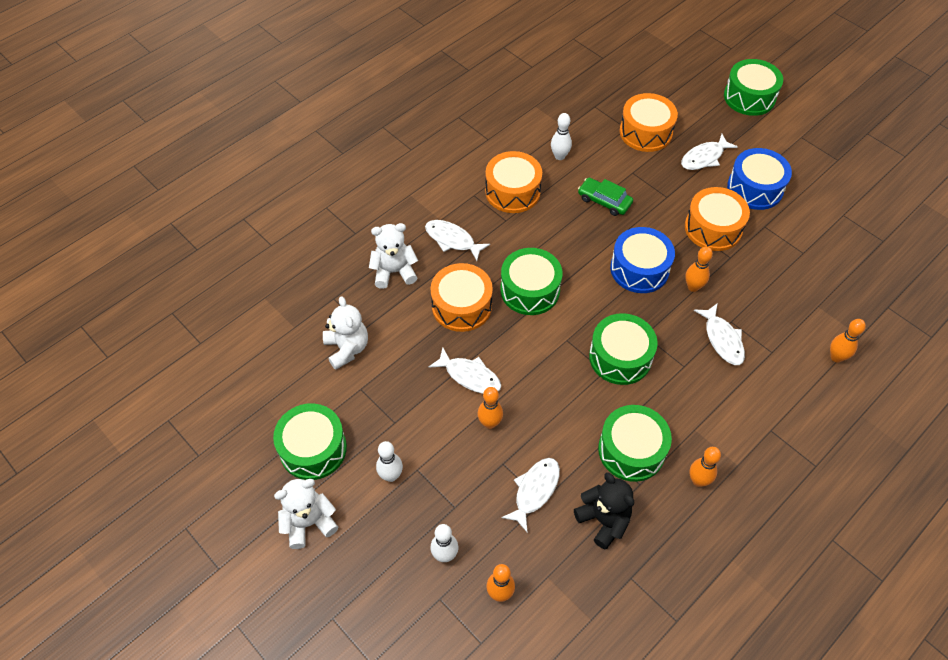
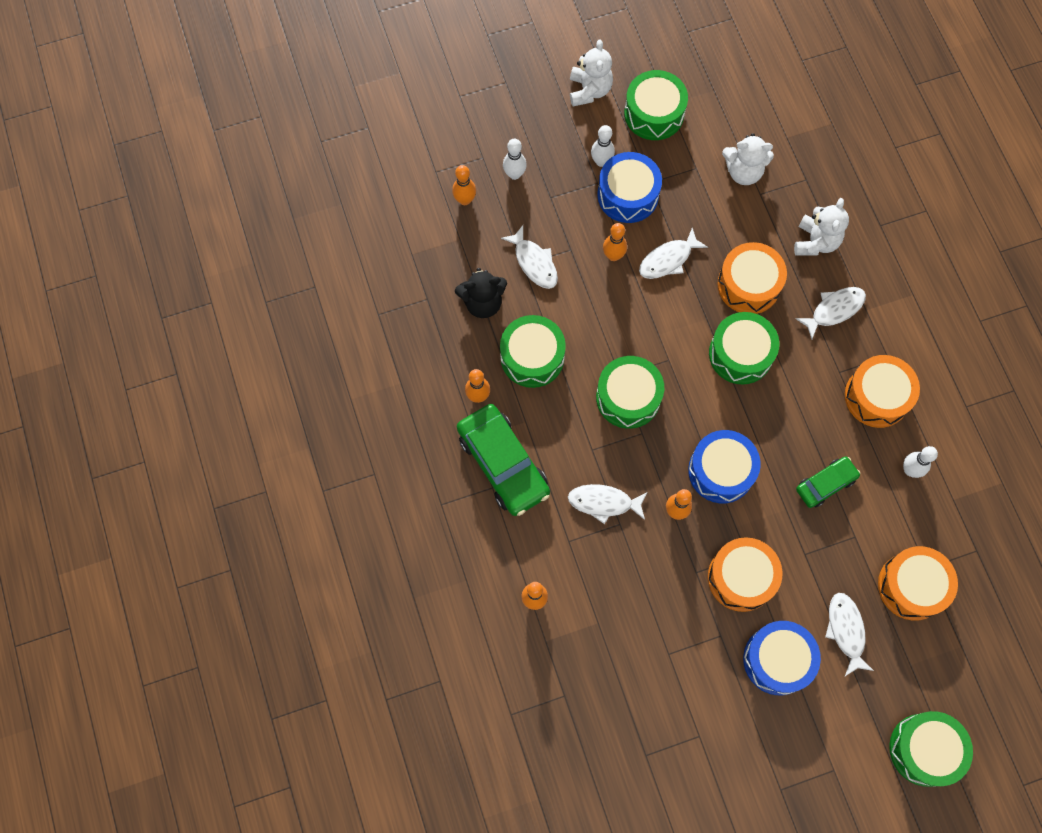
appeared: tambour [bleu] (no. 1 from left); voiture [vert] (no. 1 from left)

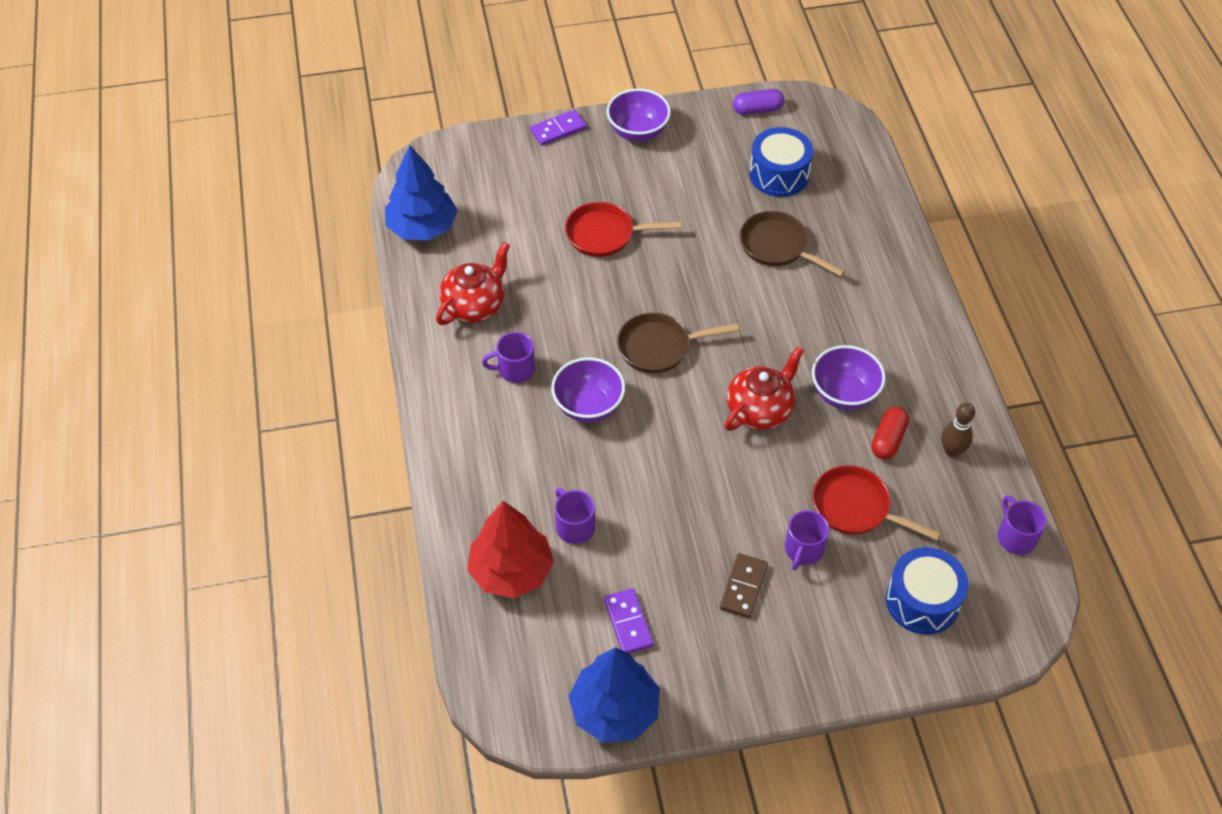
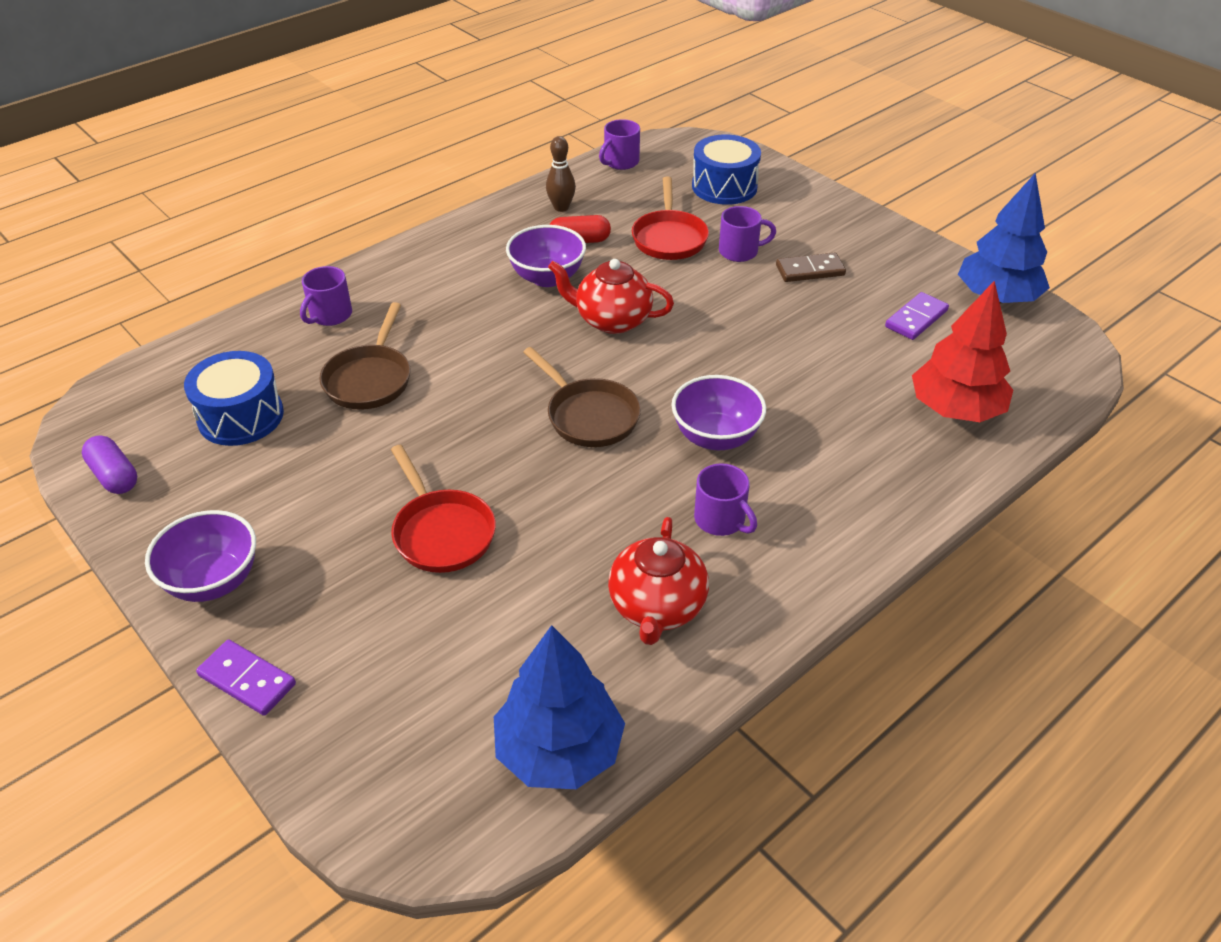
relocated: tasse [violet] (no. 2 from left in the first image) to tasse [violet] (no. 1 from left)
spun: théière [rouge] (no. 1 from left in the first image) 90 degrees counterclockwise

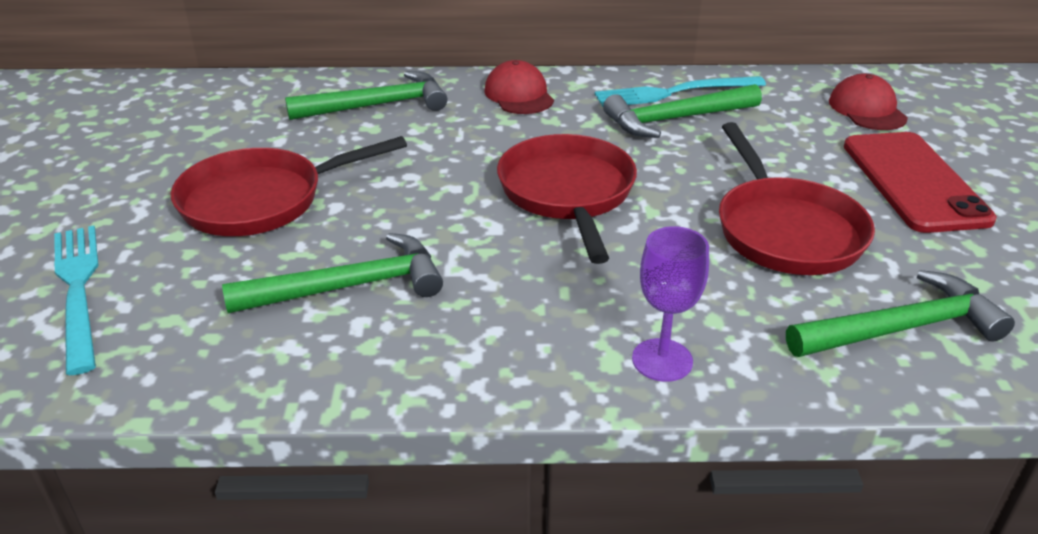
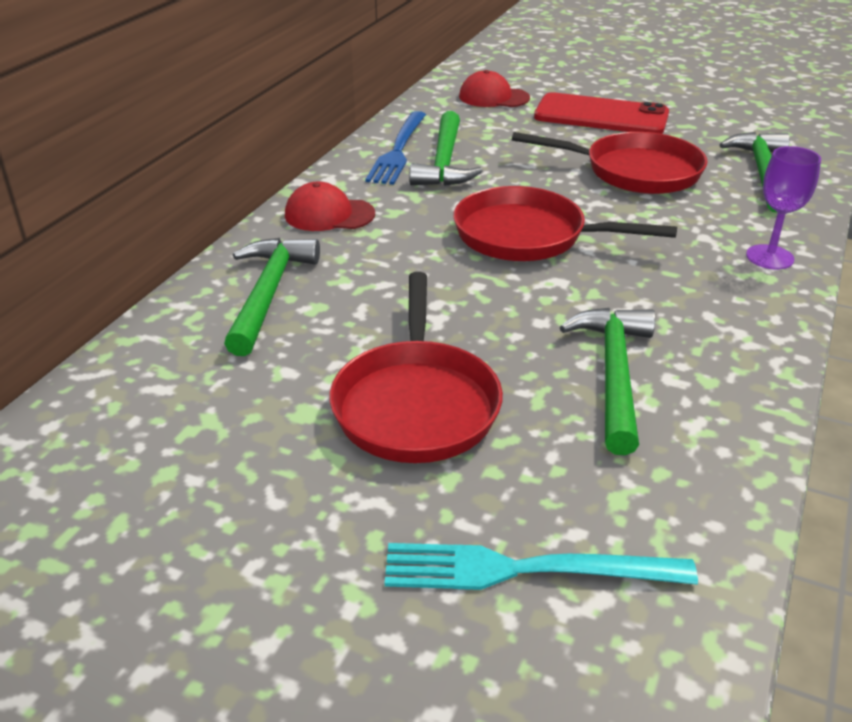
colour: fourchette [turquoise] (no. 2 from left) to fourchette [bleu]

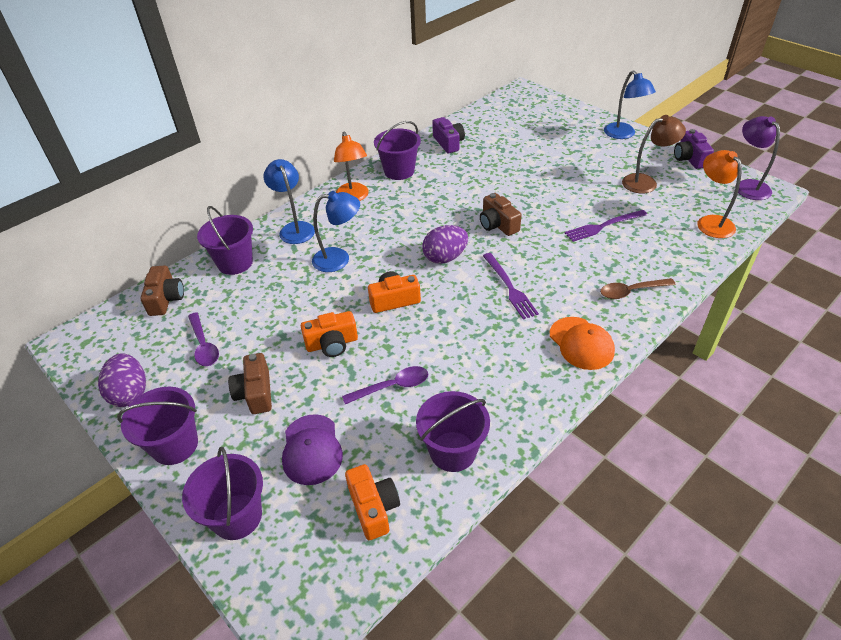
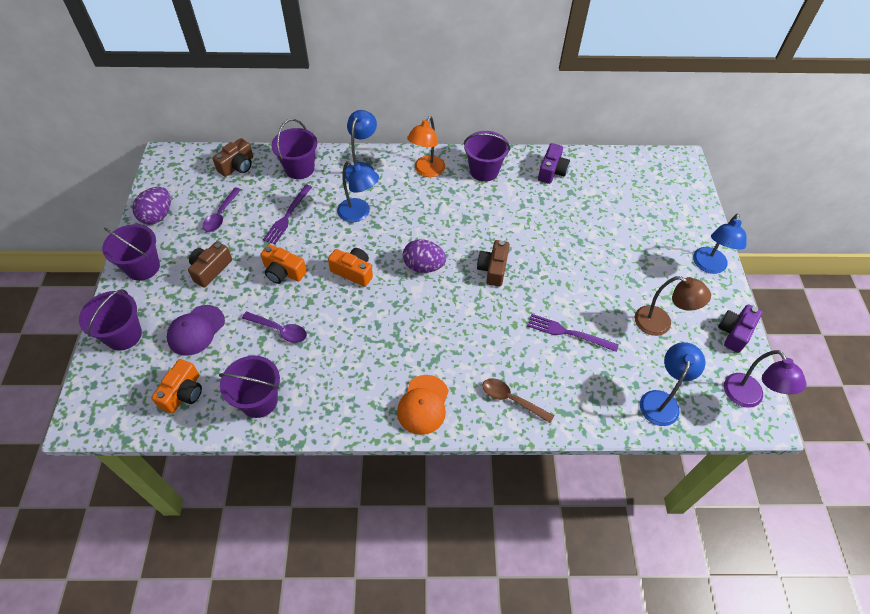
relocated: fourchette [violet] (no. 1 from left)
colour: lampe [orange] (no. 2 from left) to lampe [bleu] (no. 3 from left)
spun: lampe [violet] 135 degrees clockwise

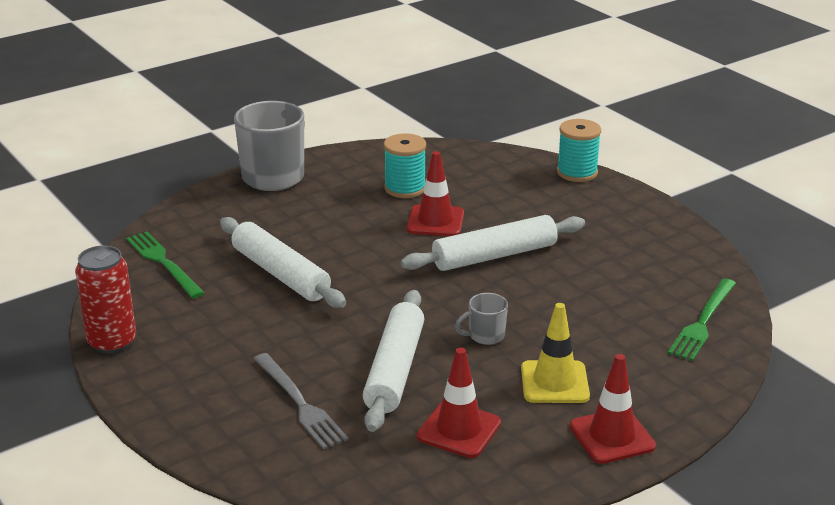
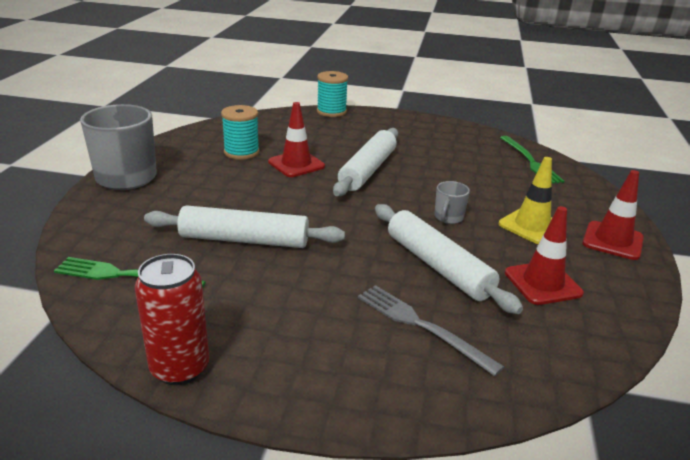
spun: fourchette [gris] 150 degrees counterclockwise

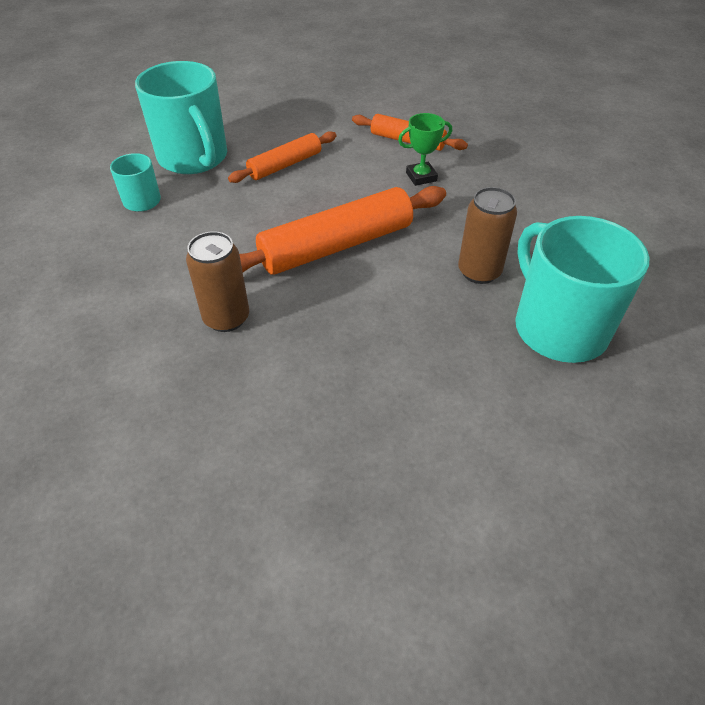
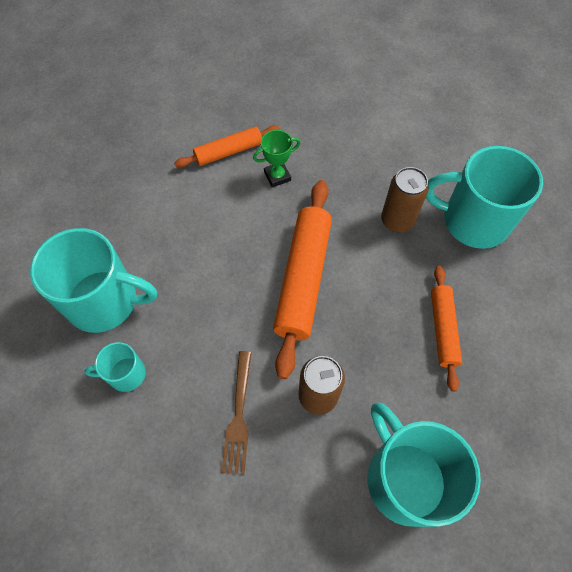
appeared: fourchette [marron]; tasse [turquoise] (no. 3 from left)
relocated: rouleau à pâtisserie [orange] (no. 1 from left in the first image) to rouleau à pâtisserie [orange] (no. 3 from left)
spun: trophée [vert] 45 degrees clockwise

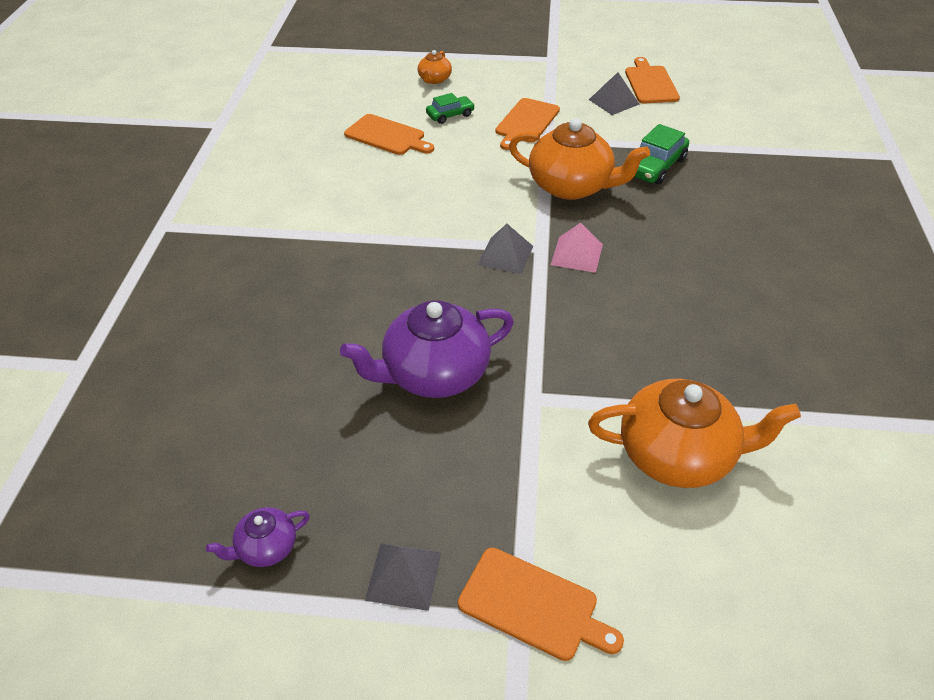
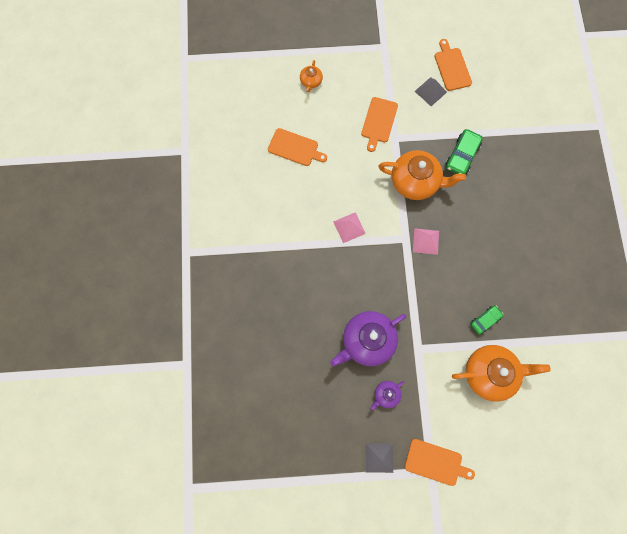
missing: pyramide [gris] (no. 2 from left)
appeared: pyramide [rose] (no. 1 from left)
relocated: voiture [vert] (no. 1 from left in the first image) to voiture [vert] (no. 2 from left); théière [violet] (no. 1 from left in the first image) to théière [violet] (no. 2 from left)

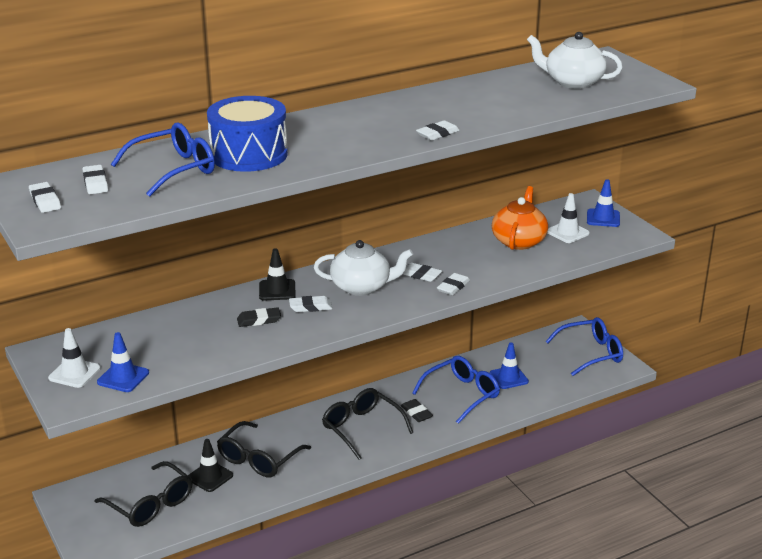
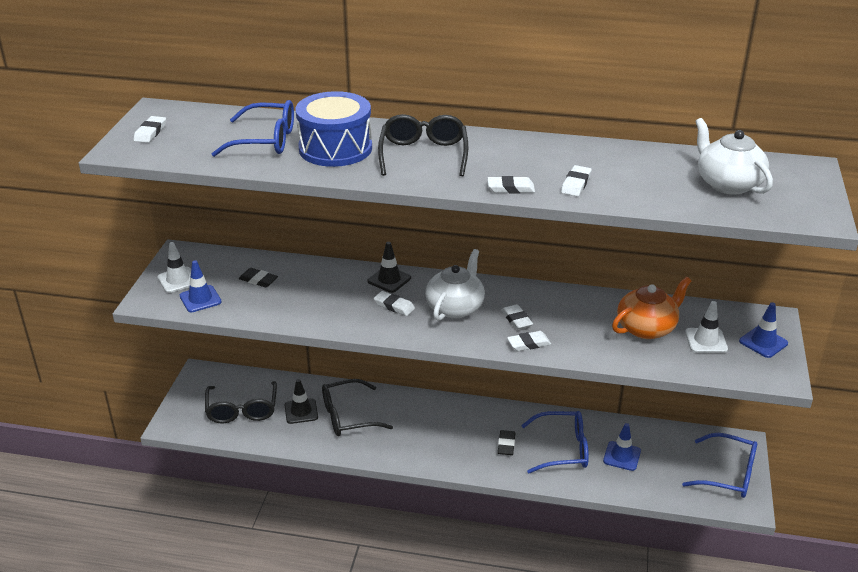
relocated: gomme [blanc] (no. 2 from left in the first image) to gomme [blanc] (no. 6 from left); gomme [noir] (no. 1 from left); lunettes [noir] (no. 3 from left)
spun: théière [blanc] (no. 1 from left) 105 degrees counterclockwise

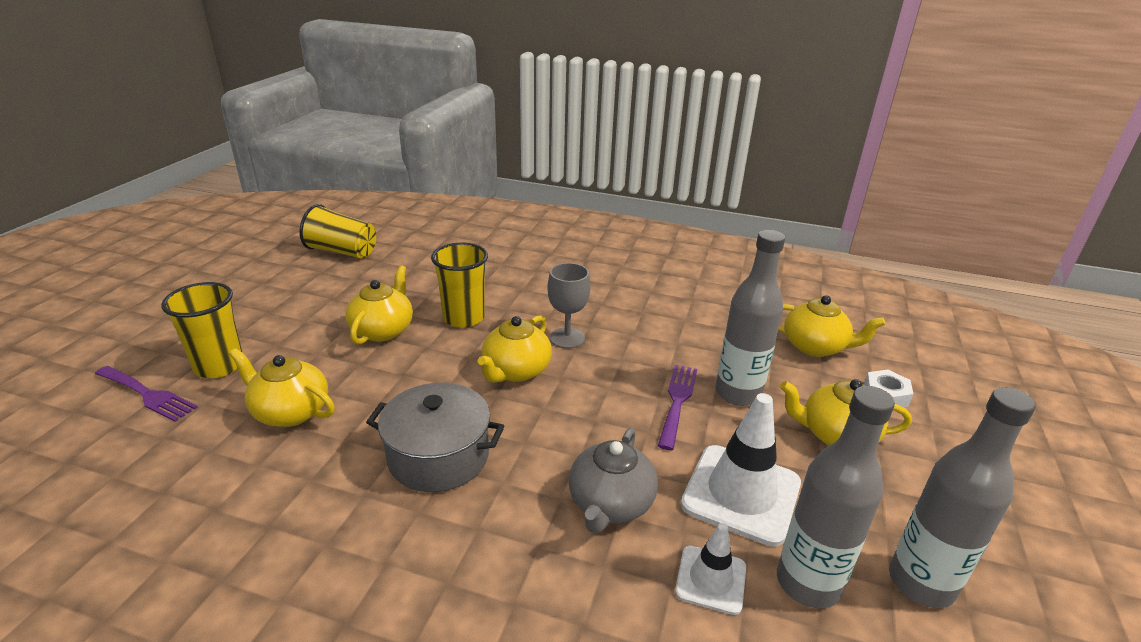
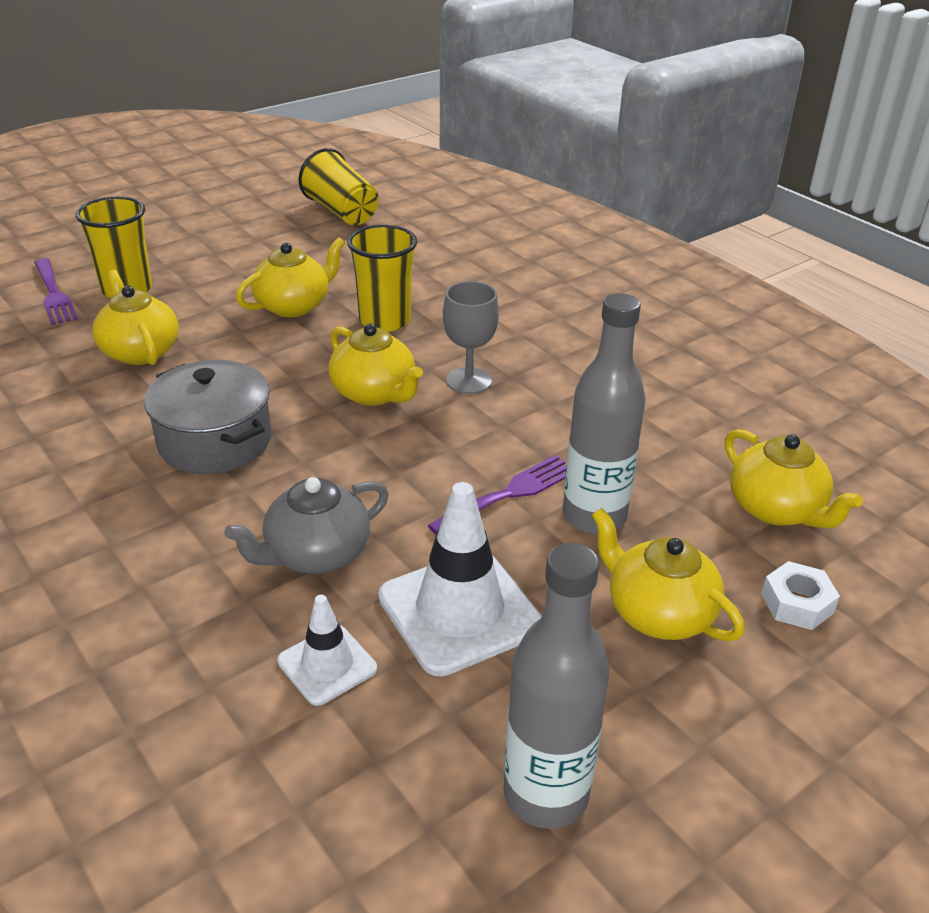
missing: bouteille [gris] (no. 2 from left)
spun: théière [jaune] (no. 3 from left) 105 degrees counterclockwise

